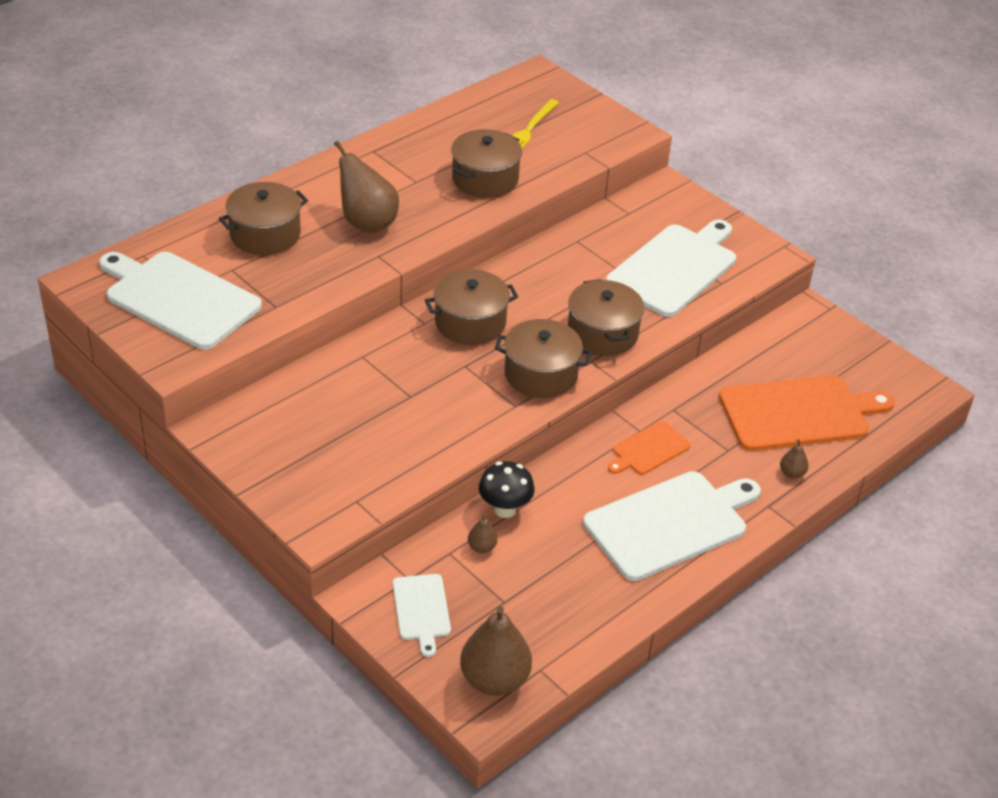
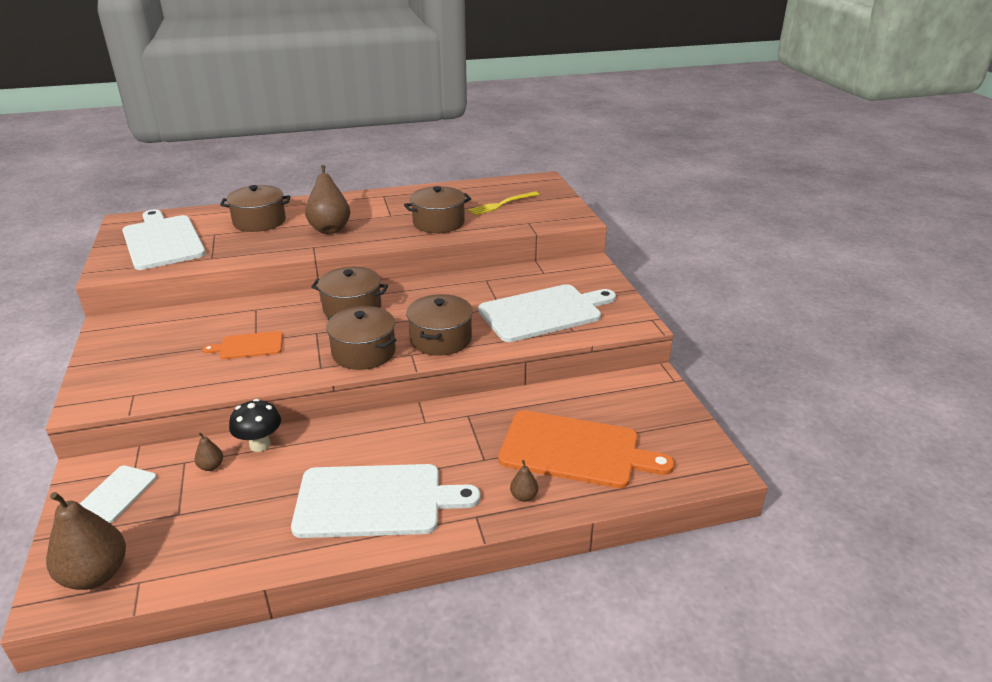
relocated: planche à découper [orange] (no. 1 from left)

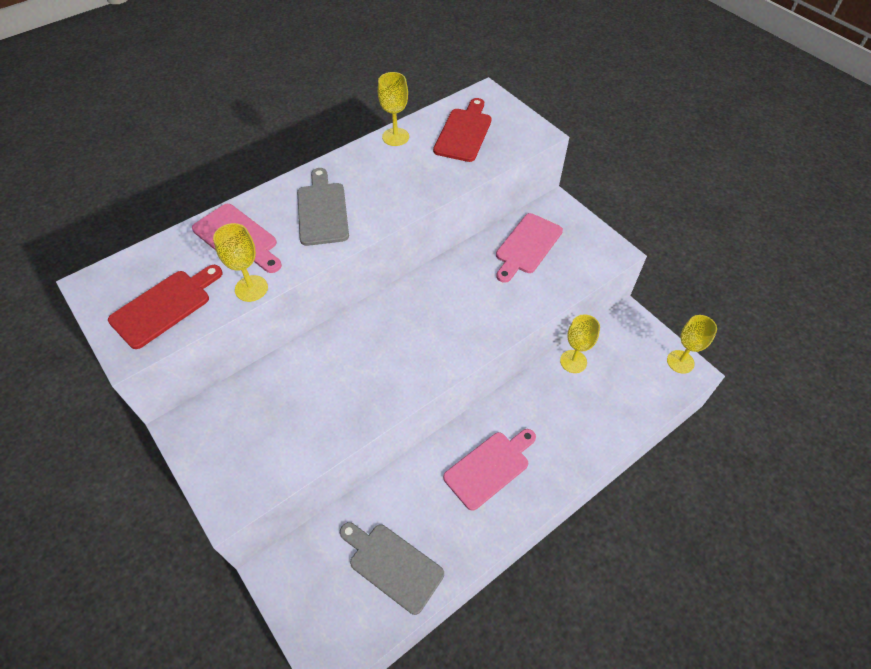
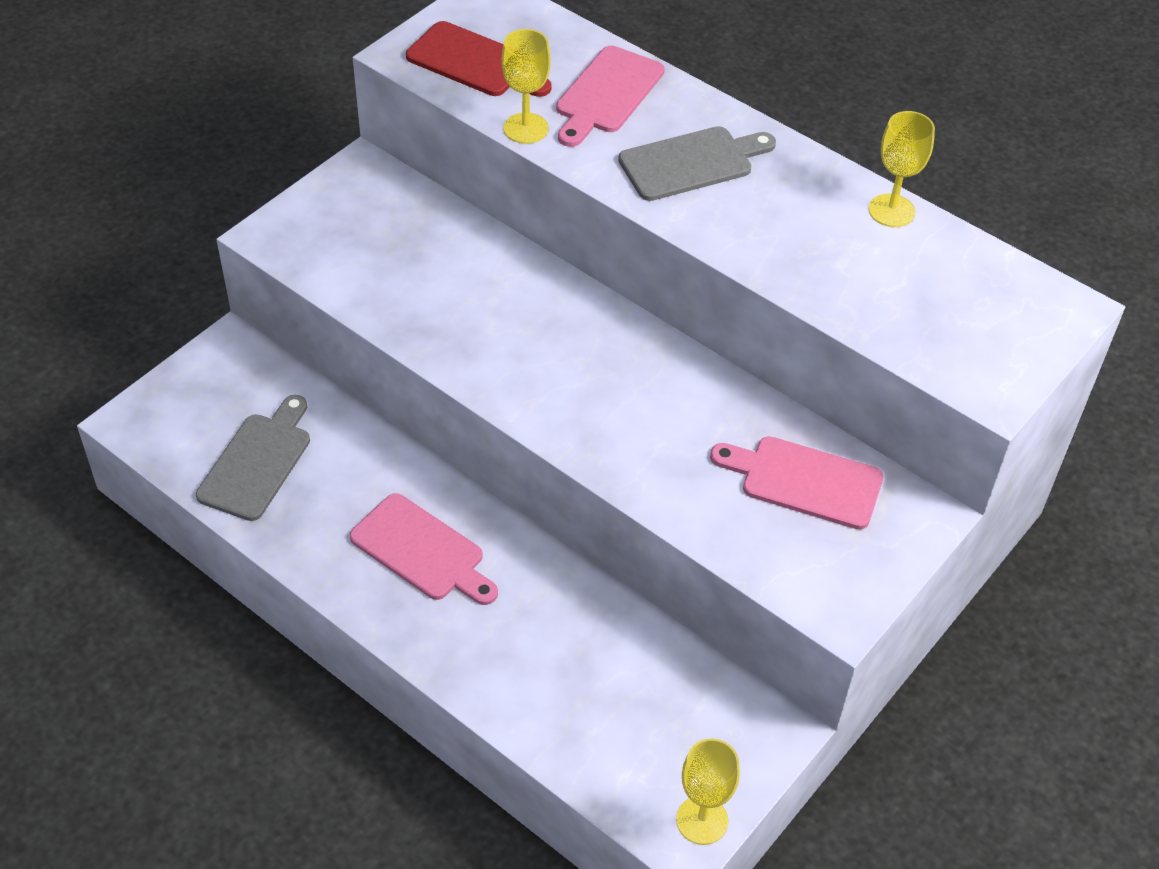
missing: planche à découper [rouge] (no. 2 from left); verre à pied [jaune] (no. 3 from left)

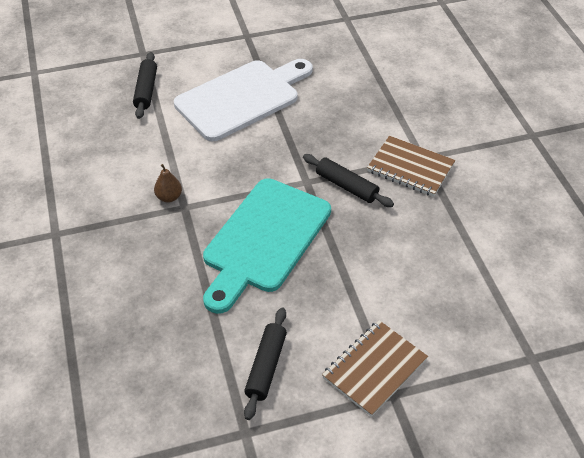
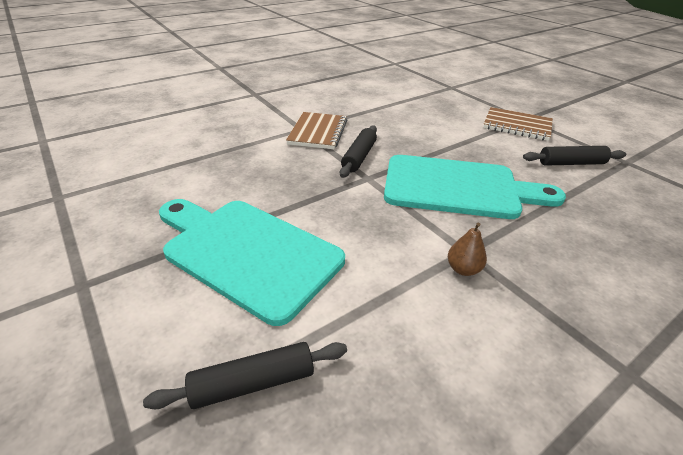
colour: planche à découper [blanc] to planche à découper [turquoise] (no. 1 from left)

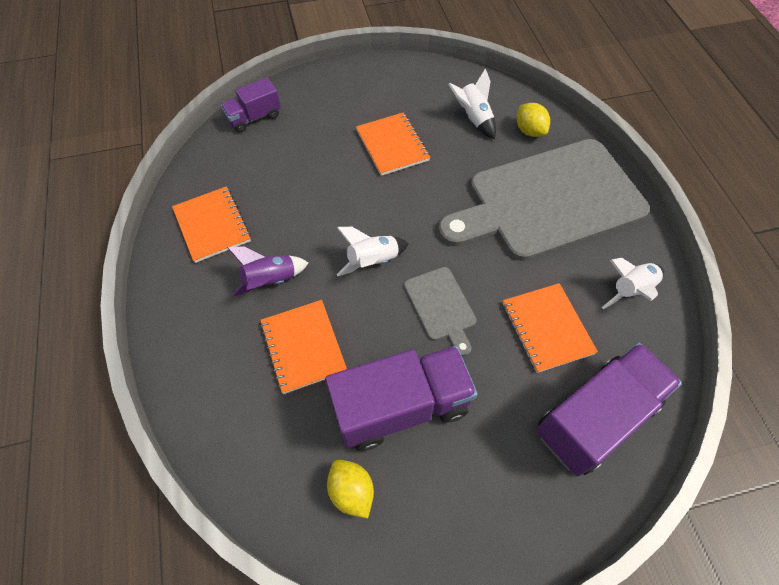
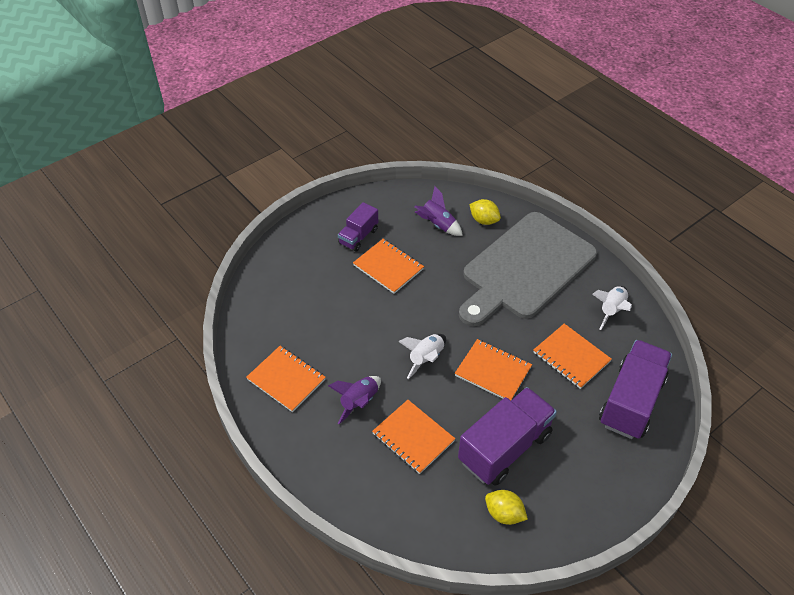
relocated: camion [violet] (no. 1 from left)
exchanged: planche à découper [gris] (no. 1 from left) to carnet [orange] (no. 4 from left)
colour: fusée [blanc] (no. 2 from left) to fusée [violet] (no. 2 from left)

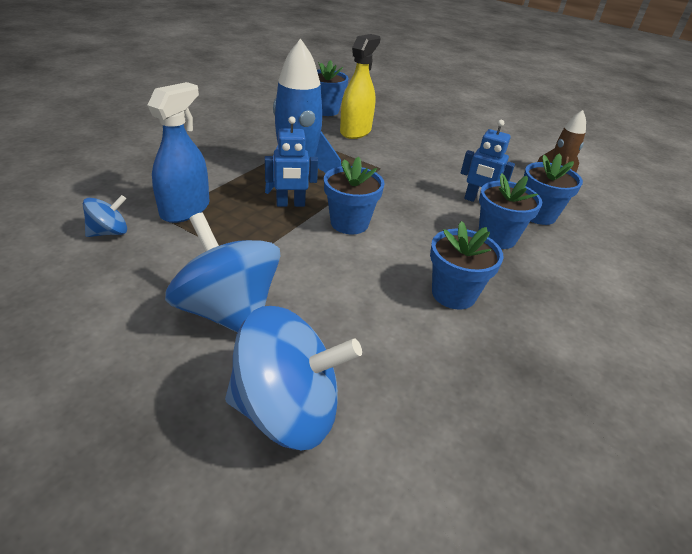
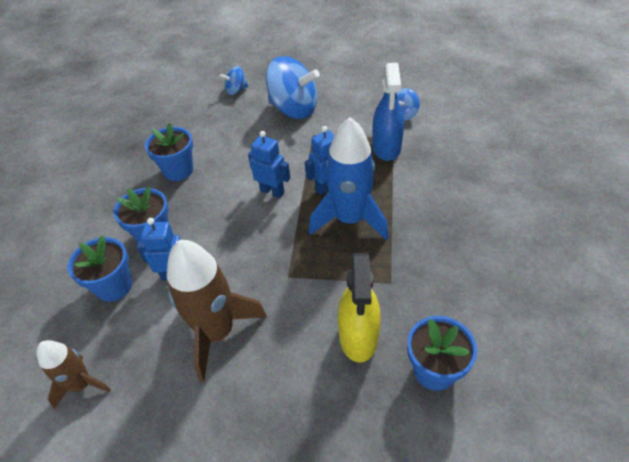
appeared: fusée [marron] (no. 2 from left)
exchanged: pot de fleurs [bleu] (no. 2 from left) to robot [bleu] (no. 2 from left)
size: toupie [bleu] (no. 3 from left in the first image) x0.49

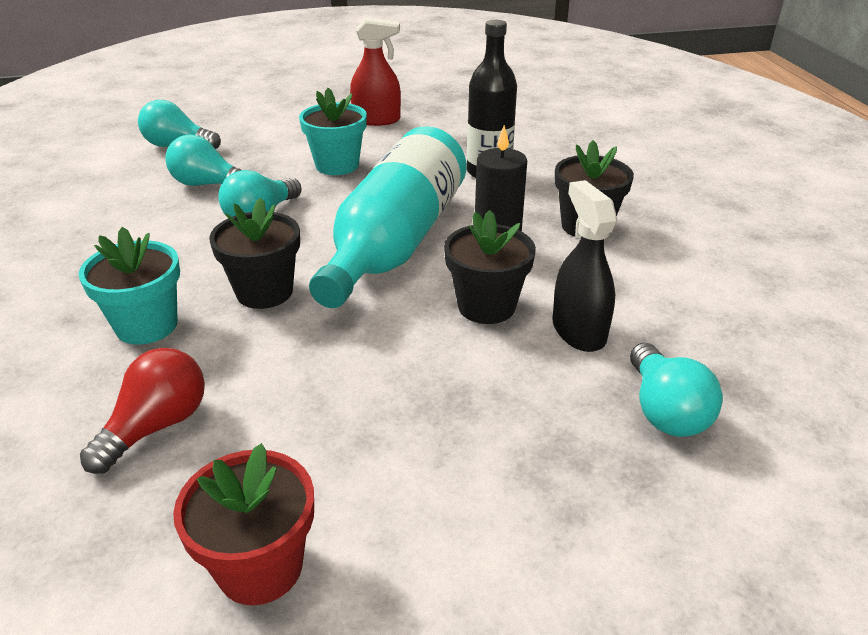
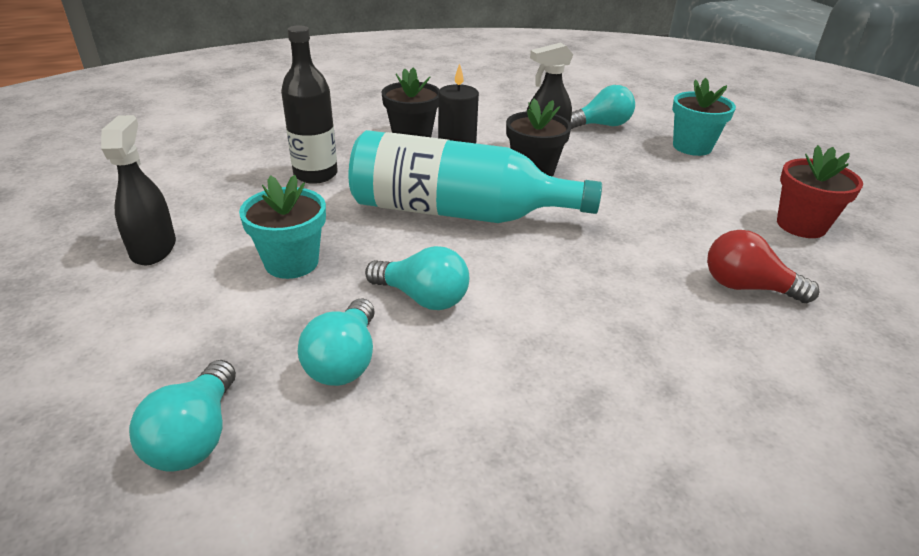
missing: pot de fleurs [noir] (no. 1 from left)
relocated: pot de fleurs [turquoise] (no. 1 from left in the first image) to pot de fleurs [turquoise] (no. 2 from left)
colour: vaporisateur [rouge] to vaporisateur [noir] (no. 1 from left)

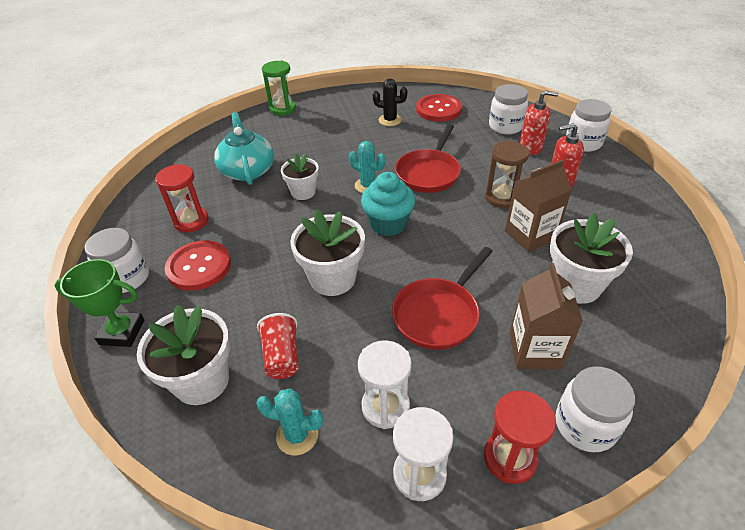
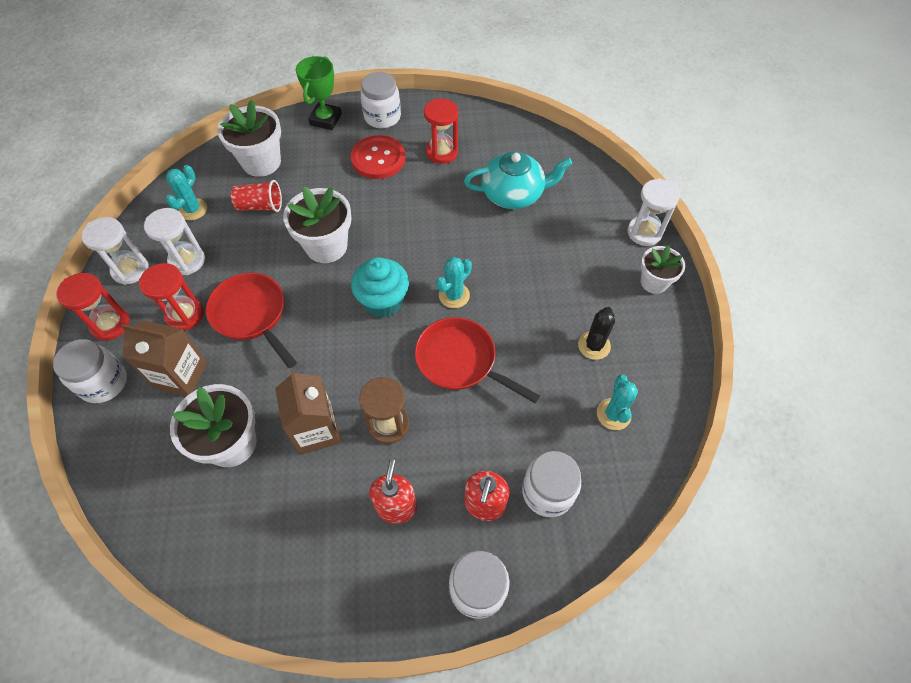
appeared: sablier [rouge] (no. 2 from left)
relocated: pot de fleurs [blanc] (no. 2 from left in the first image) to pot de fleurs [blanc] (no. 4 from left)
exchanged: bouton [rouge] (no. 2 from left) to cactus [turquoise] (no. 3 from left)
colour: sablier [vert] to sablier [blanc] (no. 3 from left)

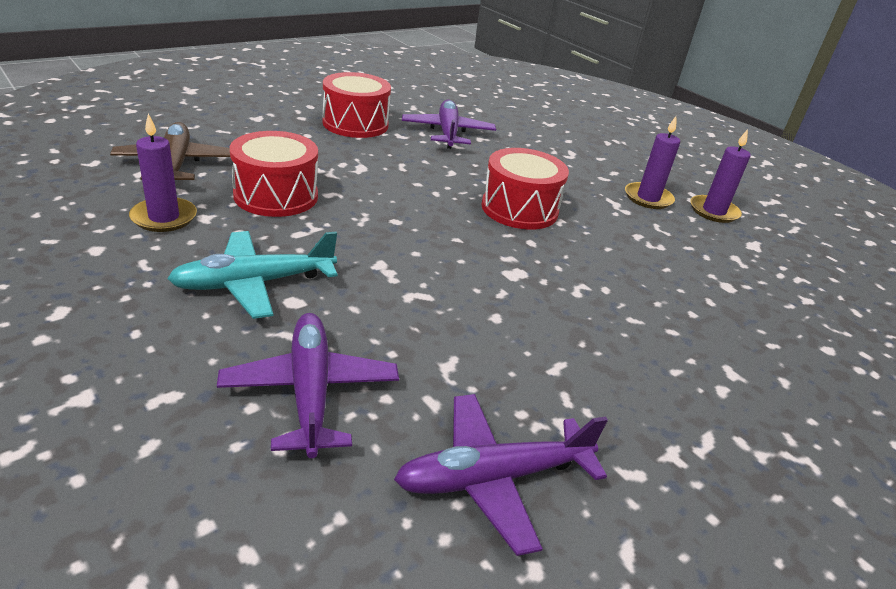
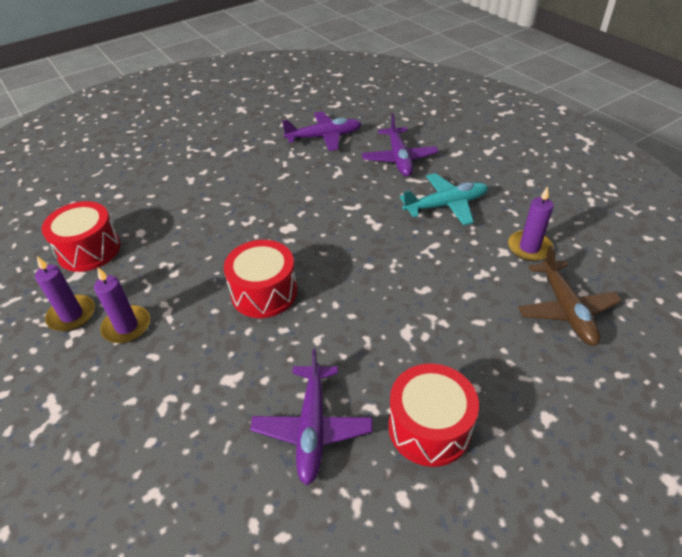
relocated: tambour [rouge] (no. 1 from left)

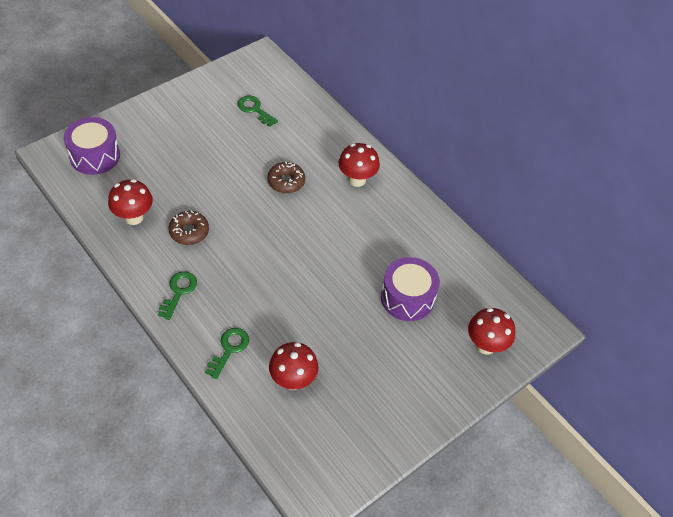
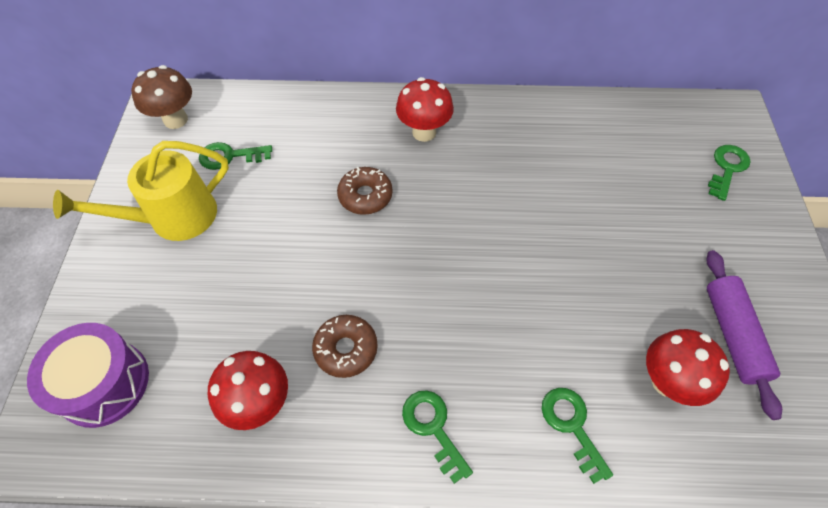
missing: tambour [violet] (no. 2 from left)
appeared: champignon [marron]; arrosoir [jaune]; rouleau à pâtisserie [violet]
exchanged: champignon [rouge] (no. 4 from left) to clé [vert] (no. 4 from left)

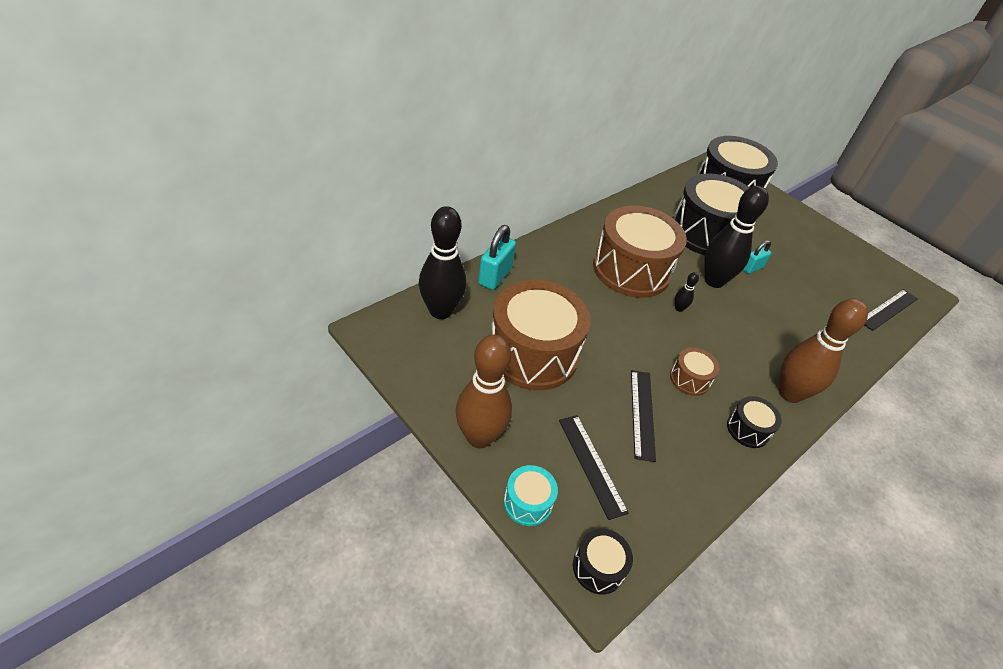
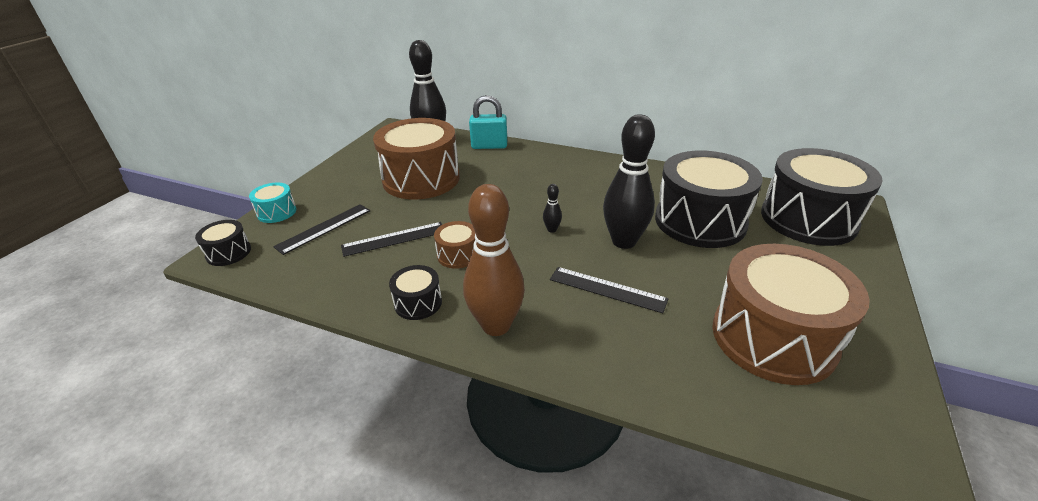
missing: cadenas [turquoise] (no. 2 from left); quille [marron] (no. 1 from left)
relocated: tambour [marron] (no. 2 from left in the first image) to tambour [marron] (no. 3 from left); règle [noir] (no. 3 from left)

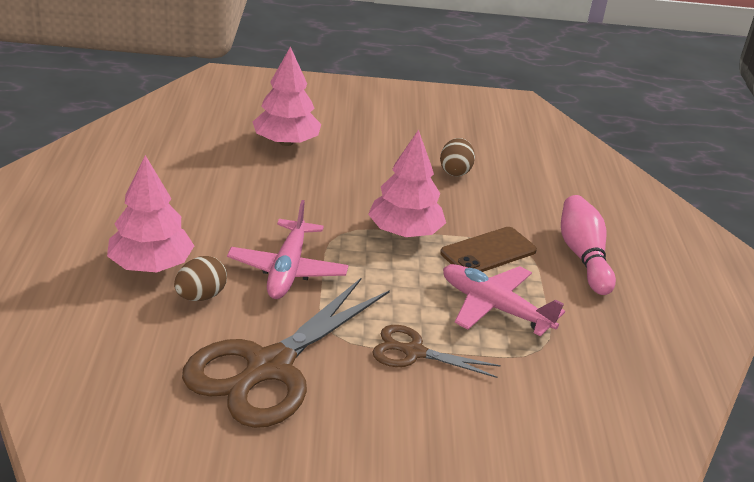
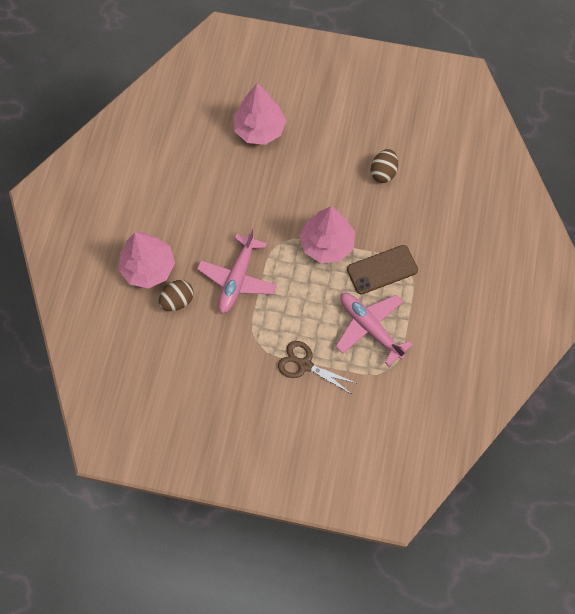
missing: quille [rose]; ciseaux [marron] (no. 1 from left)

